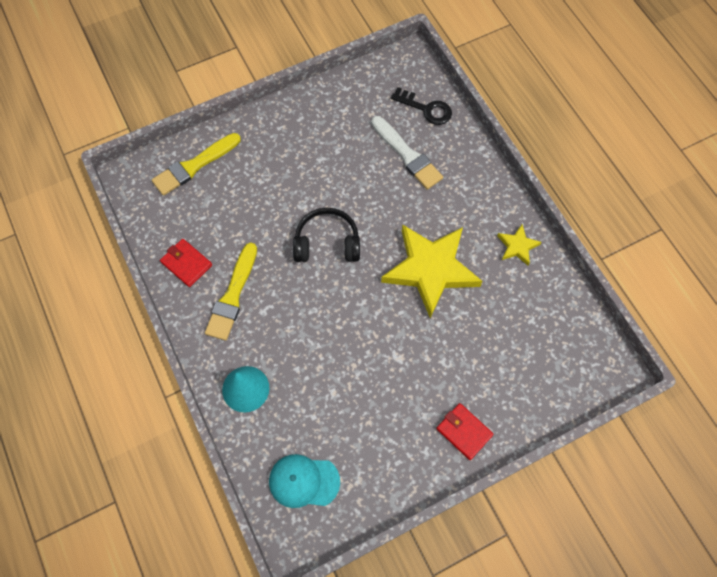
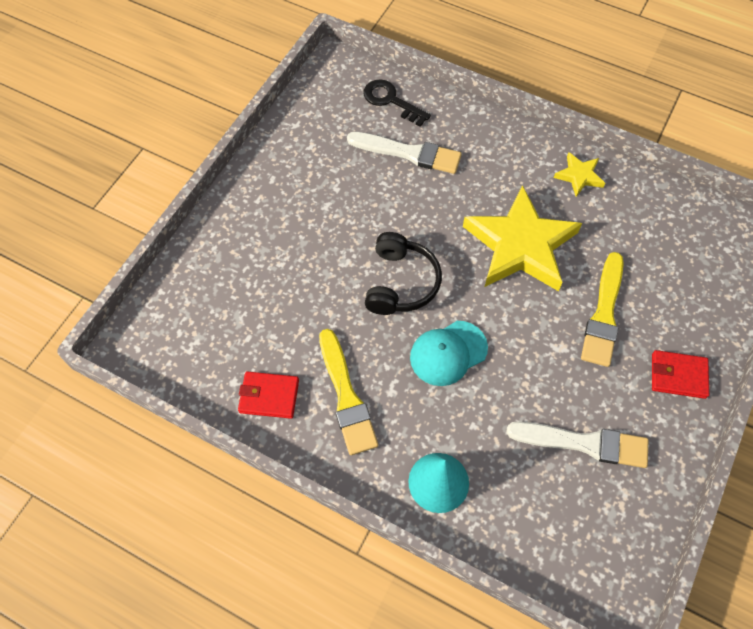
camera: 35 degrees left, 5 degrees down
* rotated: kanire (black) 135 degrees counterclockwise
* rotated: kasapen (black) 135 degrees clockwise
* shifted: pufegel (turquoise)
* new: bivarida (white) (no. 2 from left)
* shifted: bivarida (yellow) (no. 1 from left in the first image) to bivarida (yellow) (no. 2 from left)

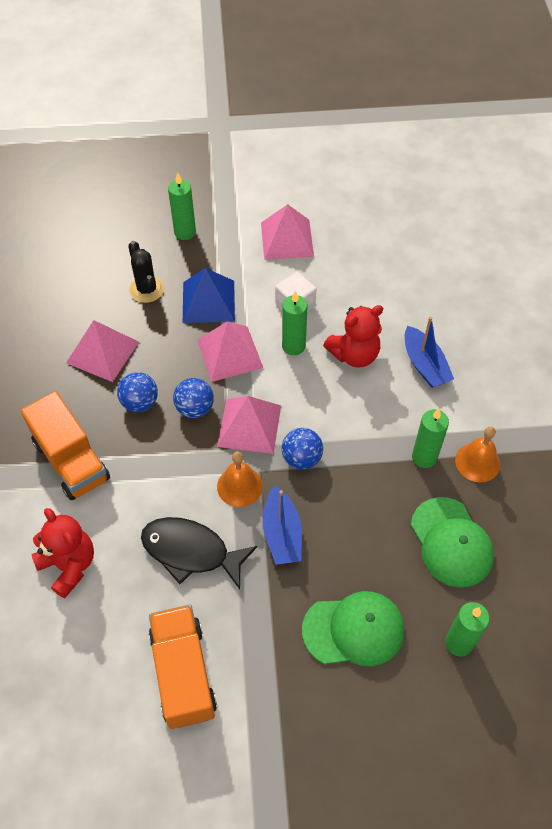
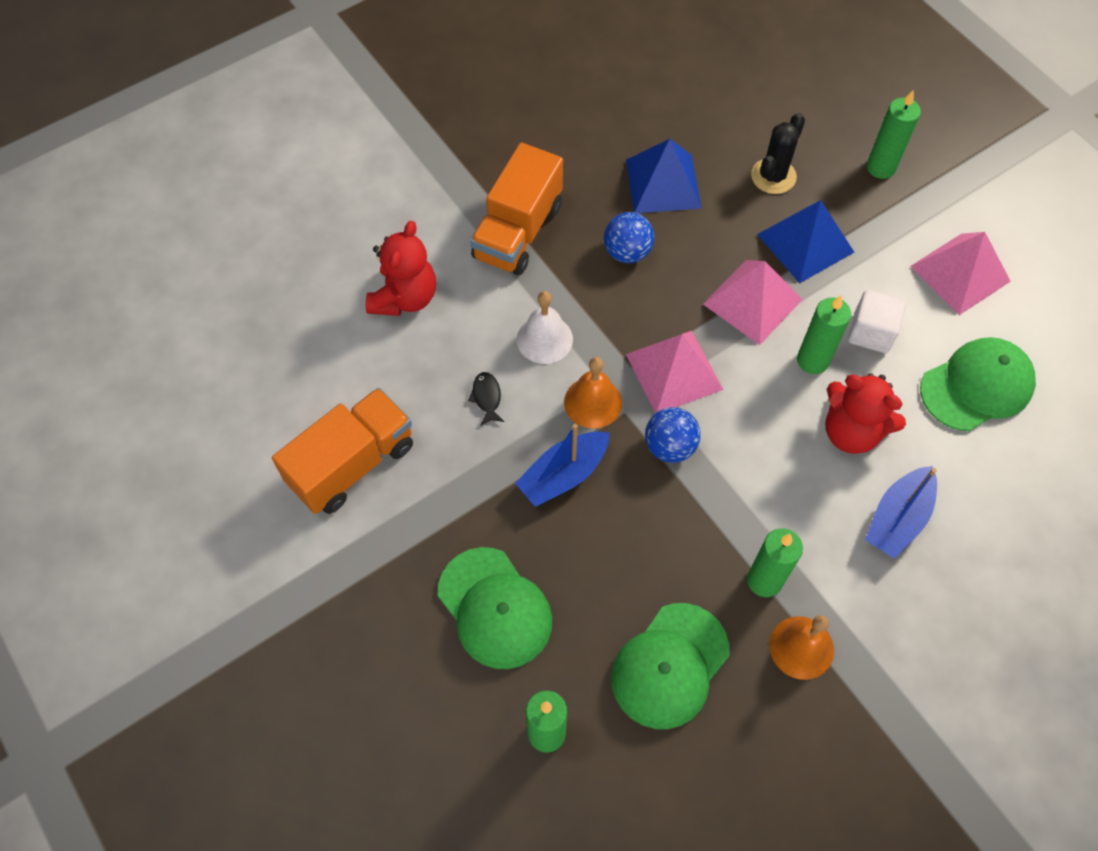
camera: 60 degrees right, 5 degrees up
* scaled: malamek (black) x0.42
* new: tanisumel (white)
* repainted: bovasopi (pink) (no. 1 from left) to bovasopi (blue) (no. 1 from left)
* new: pufegel (green) (no. 3 from left)
* gone: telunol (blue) (no. 2 from left)

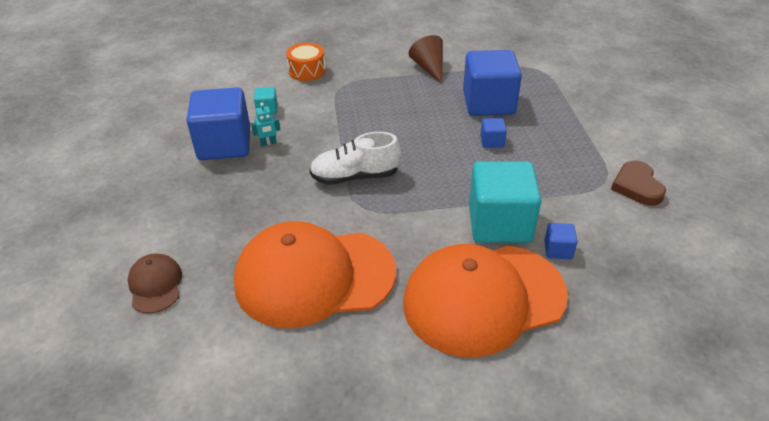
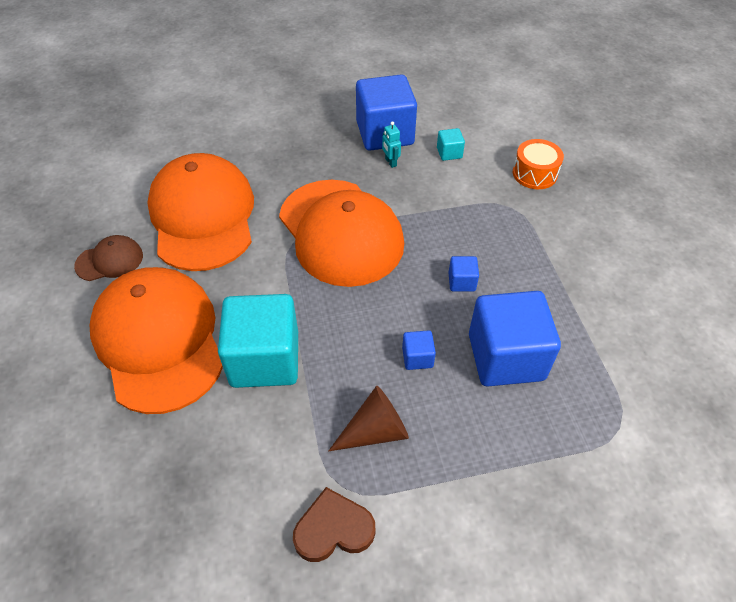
camera: 85 degrees right, 10 degrees up
* shifted: pufegel (brown)
* swapped: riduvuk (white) to pufegel (orange) (no. 3 from left)
* shifted: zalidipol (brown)
* shifted: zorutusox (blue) (no. 4 from left in the first image) to zorutusox (blue) (no. 3 from left)

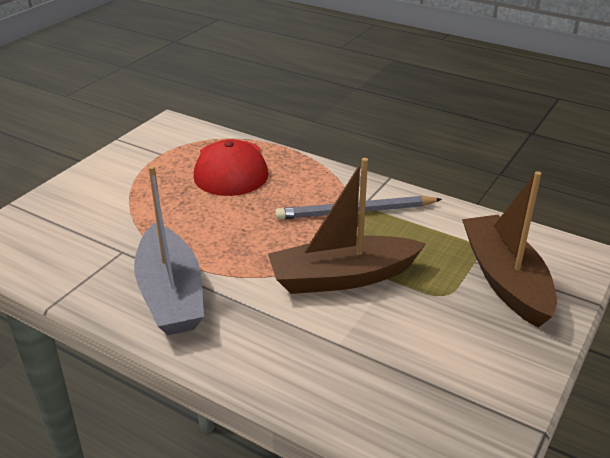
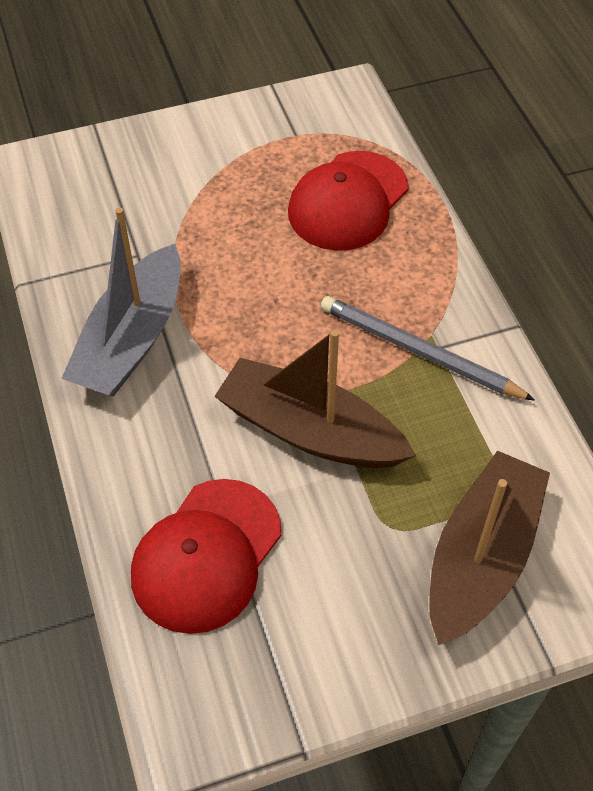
camera: 40 degrees right, 20 degrees up
* new: pufegel (red) (no. 1 from left)

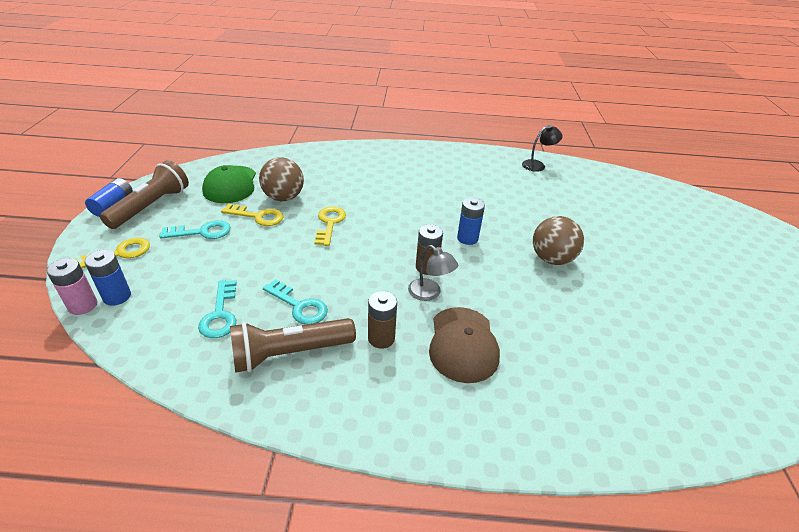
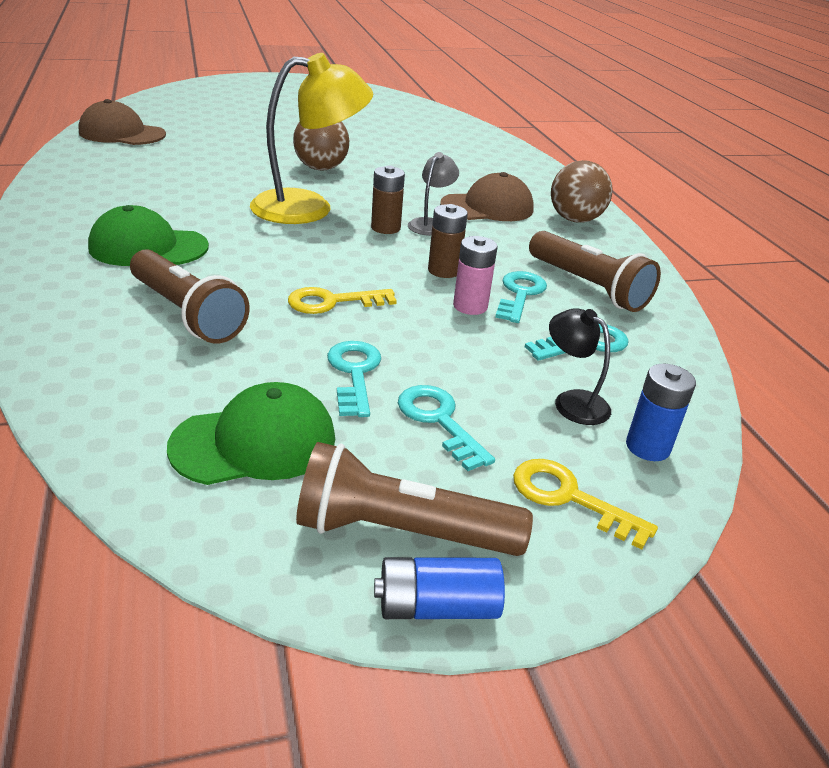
camera: 110 degrees left, 5 degrees down
* new: pufegel (brown) (no. 1 from left)
* new: pufegel (green) (no. 1 from left)
* new: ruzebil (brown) (no. 1 from left)
* swapped: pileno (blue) (no. 3 from left) to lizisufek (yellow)
* repainted: kanire (yellow) (no. 2 from left) to kanire (turquoise) (no. 1 from left)
* shifted: pileno (brown) (no. 1 from left in the first image) to pileno (brown) (no. 2 from left)
* shifted: pileno (pink)
* shifted: lizisufek (black)
* shifted: telunol (brown) (no. 1 from left in the first image) to telunol (brown) (no. 2 from left)

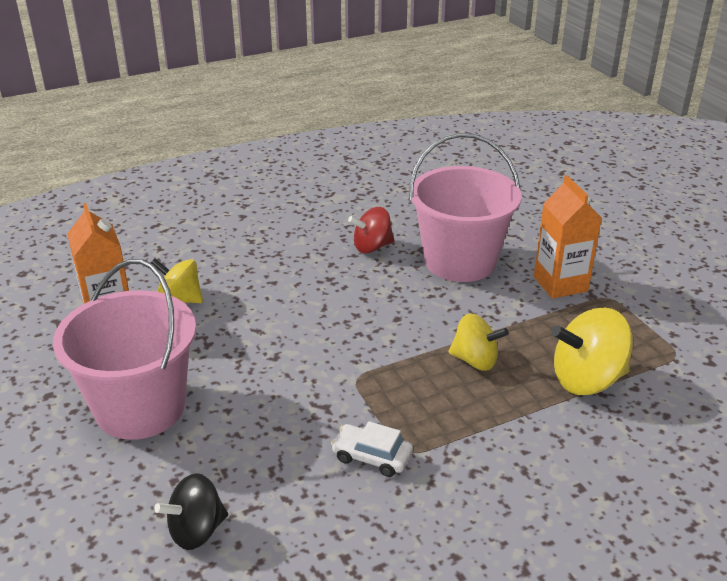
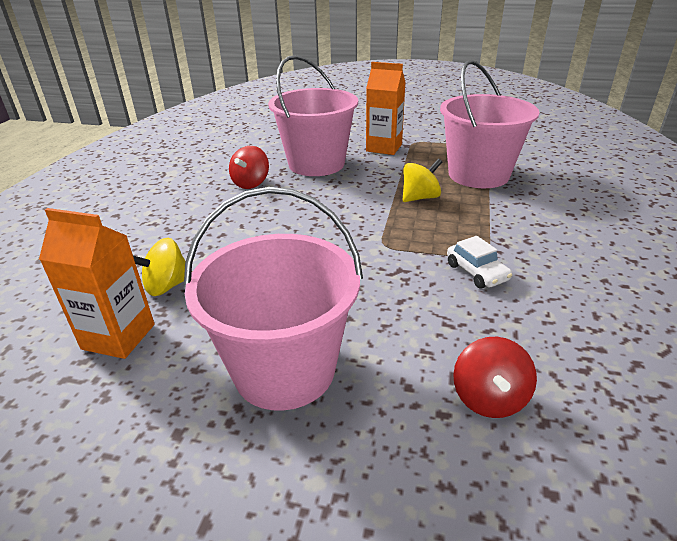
camera: 50 degrees left, 0 degrees up
* swapped: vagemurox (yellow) (no. 3 from left) to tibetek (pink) (no. 3 from left)
* rotated: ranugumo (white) 90 degrees counterclockwise
* repainted: vagemurox (black) to vagemurox (red) (no. 2 from left)

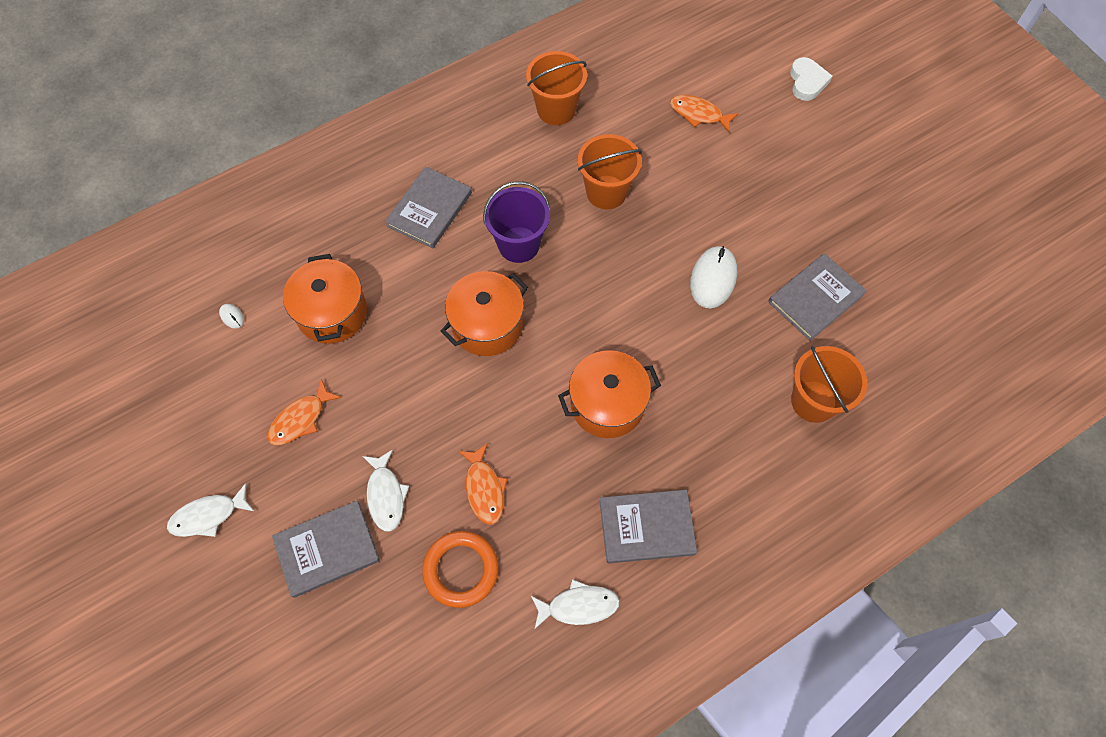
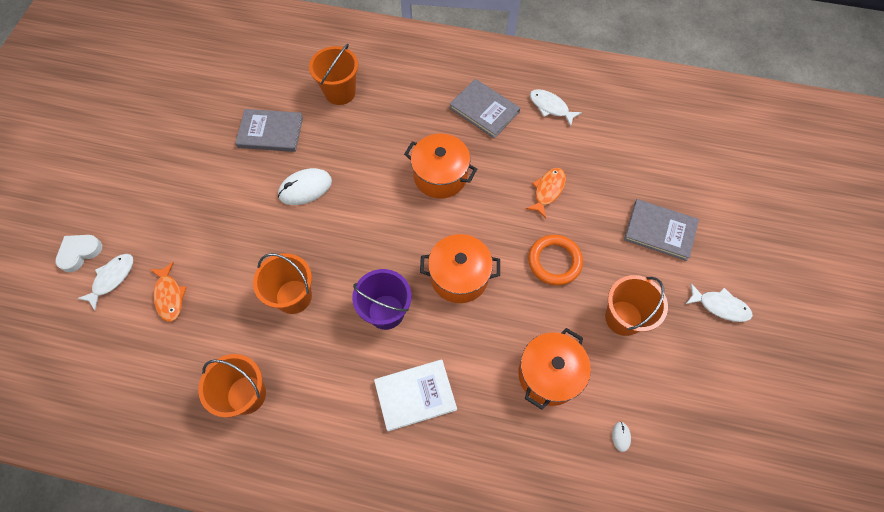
camera: 135 degrees left, 0 degrees up
* shifted: malamek (white) (no. 2 from left in the first image) to malamek (white) (no. 1 from left)
* repainted: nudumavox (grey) (no. 2 from left) to nudumavox (white)
* shifted: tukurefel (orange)
* swapped: malamek (orange) (no. 1 from left) to tibetek (orange) (no. 4 from left)

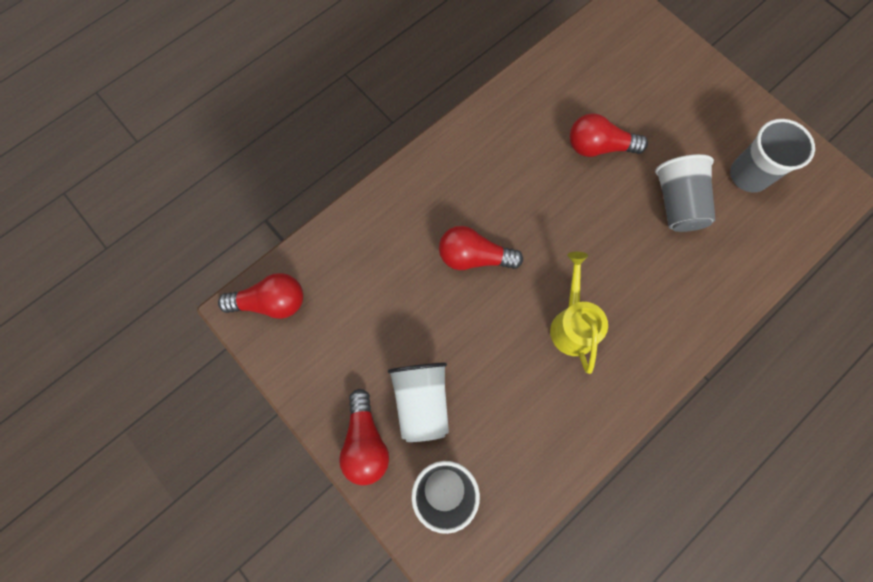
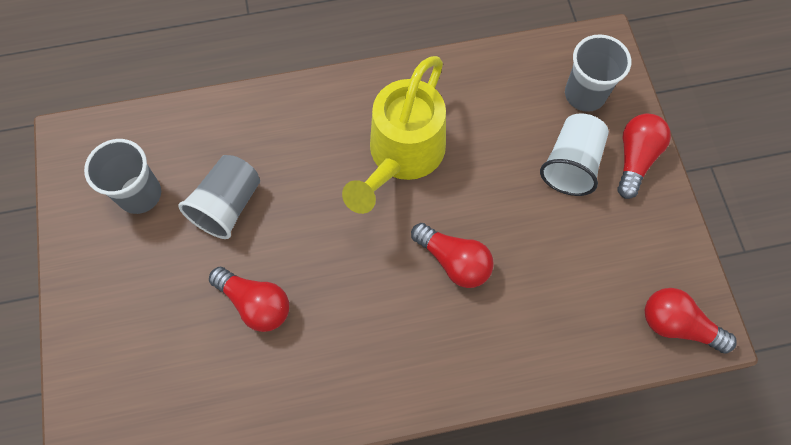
camera: 150 degrees left, 5 degrees down
* scaled: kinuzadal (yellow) x1.61

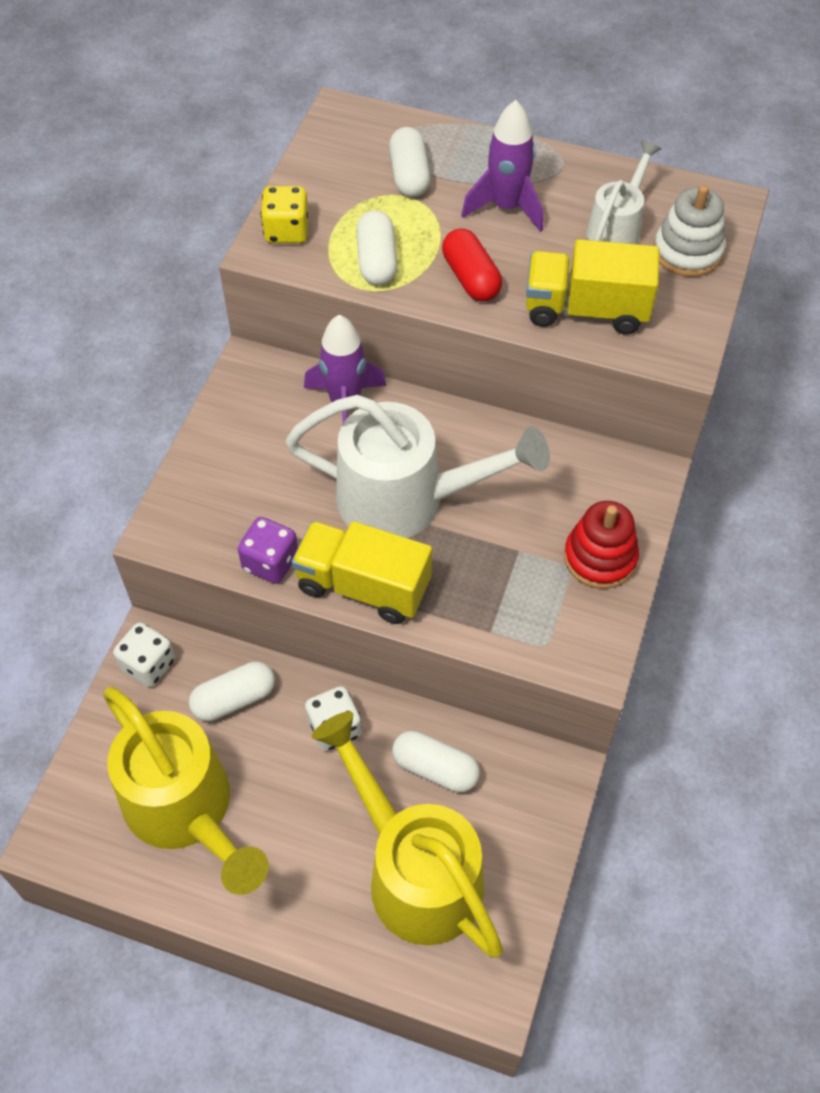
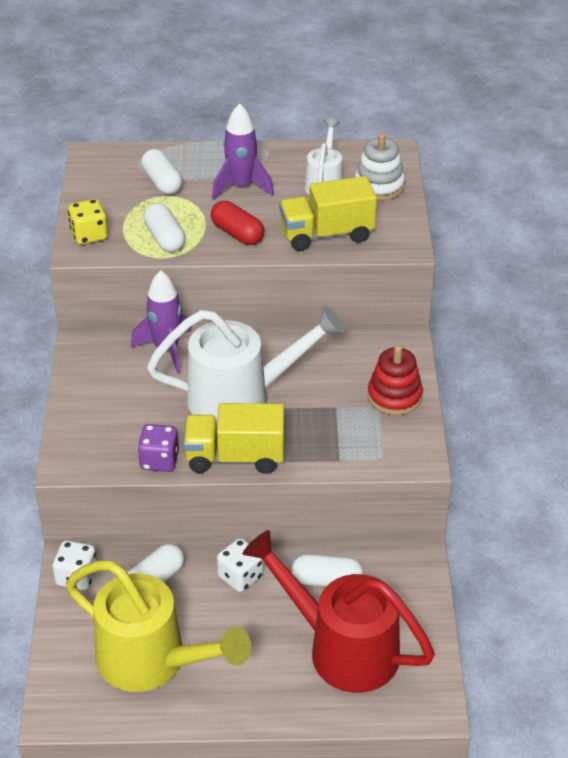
camera: 20 degrees left, 15 degrees down
* repainted: kinuzadal (yellow) (no. 2 from left) to kinuzadal (red)

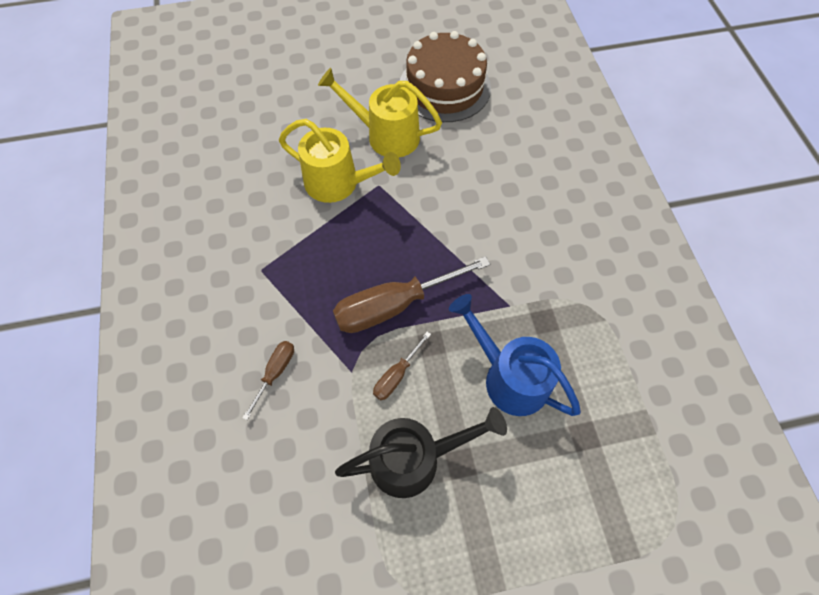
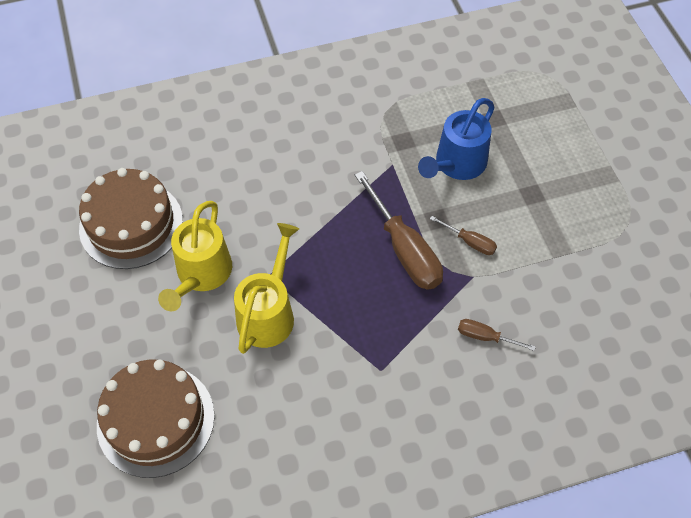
camera: 95 degrees left, 5 degrees down
* new: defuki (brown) (no. 2 from left)
* gone: kinuzadal (black)

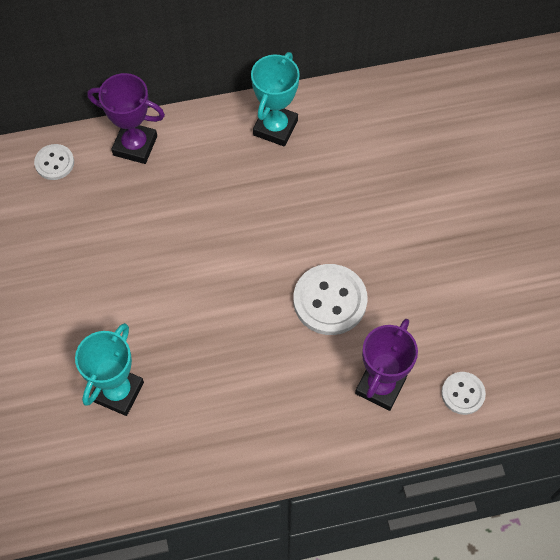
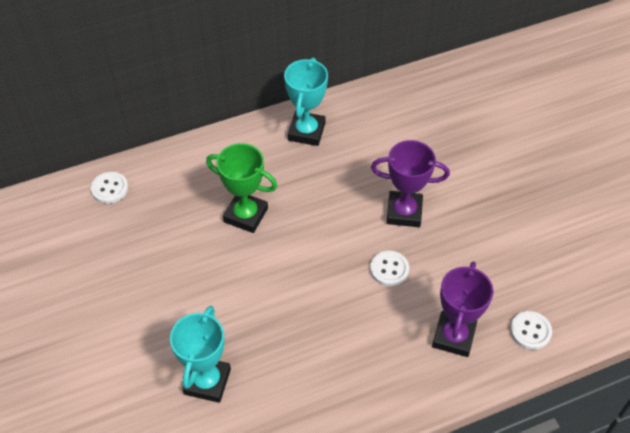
camera: 10 degrees left, 10 degrees down
* new: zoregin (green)
* scaled: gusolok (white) (no. 2 from left) x0.56
* shifted: zoregin (purple) (no. 1 from left)

